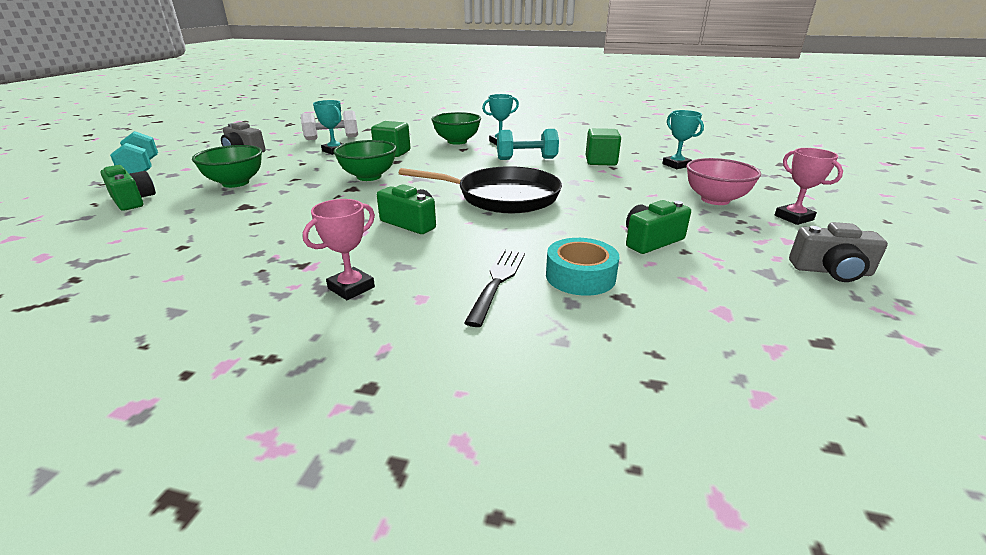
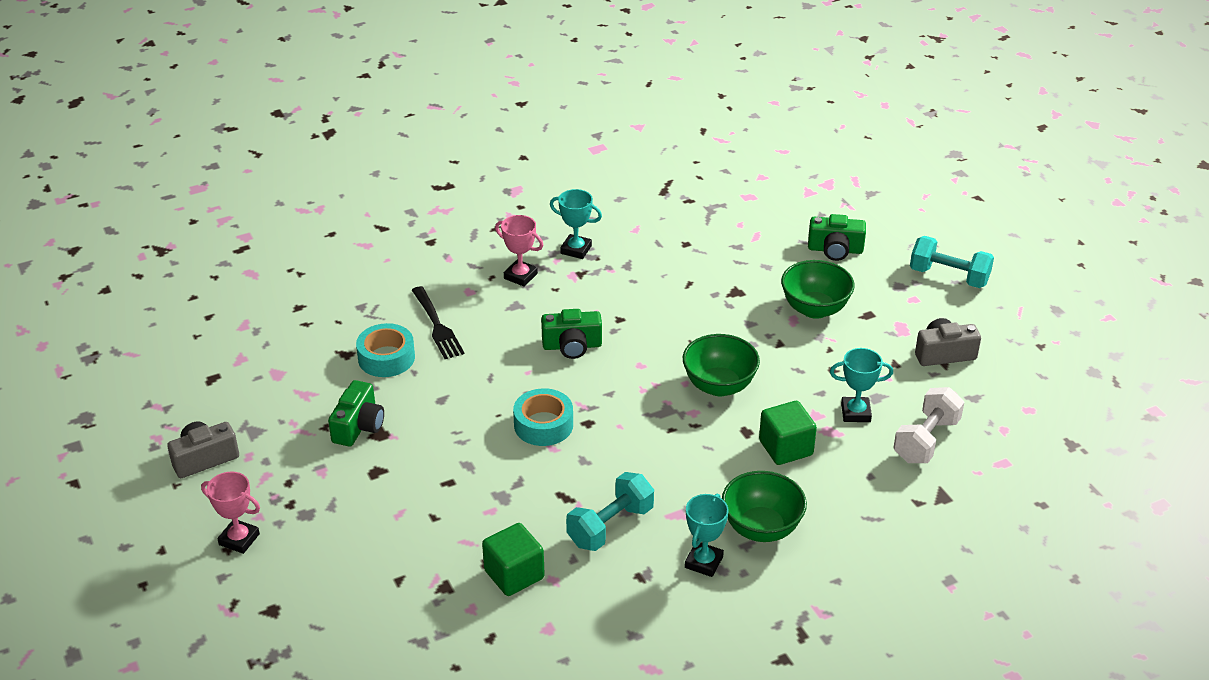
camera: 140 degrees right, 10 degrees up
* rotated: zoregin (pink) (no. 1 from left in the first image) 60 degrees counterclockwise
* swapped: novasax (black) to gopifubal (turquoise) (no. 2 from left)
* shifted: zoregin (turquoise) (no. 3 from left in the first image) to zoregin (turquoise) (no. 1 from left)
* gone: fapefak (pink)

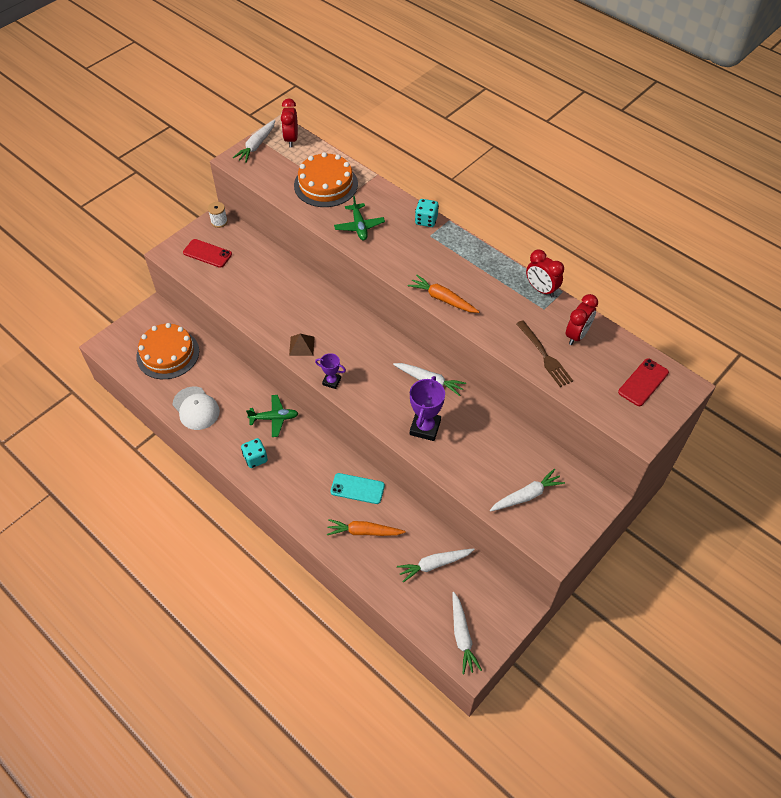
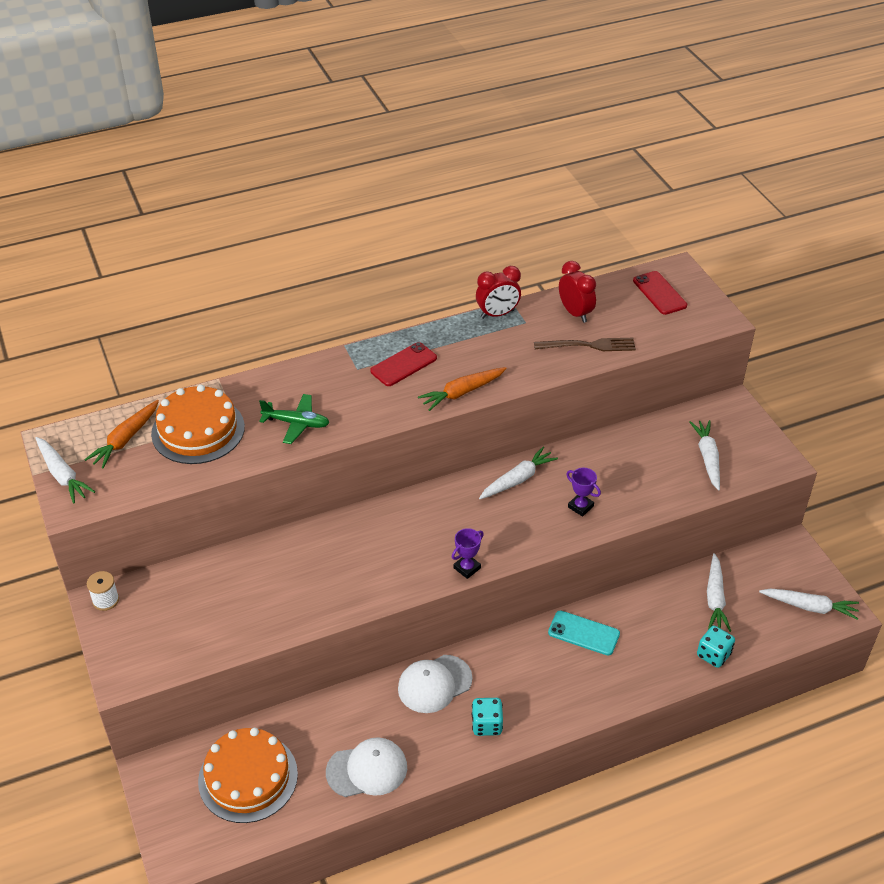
camera: 65 degrees left, 10 degrees down
* shifted: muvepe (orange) (no. 1 from left)
* shifted: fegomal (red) (no. 1 from left)
* swapped: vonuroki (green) (no. 1 from left) to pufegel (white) (no. 2 from left)
* rotated: fegomal (turquoise) 75 degrees clockwise
* scaled: zoregin (purple) (no. 2 from left) x0.59
* shifted: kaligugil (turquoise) (no. 2 from left)
* gone: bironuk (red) (no. 1 from left)
* gone: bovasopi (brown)

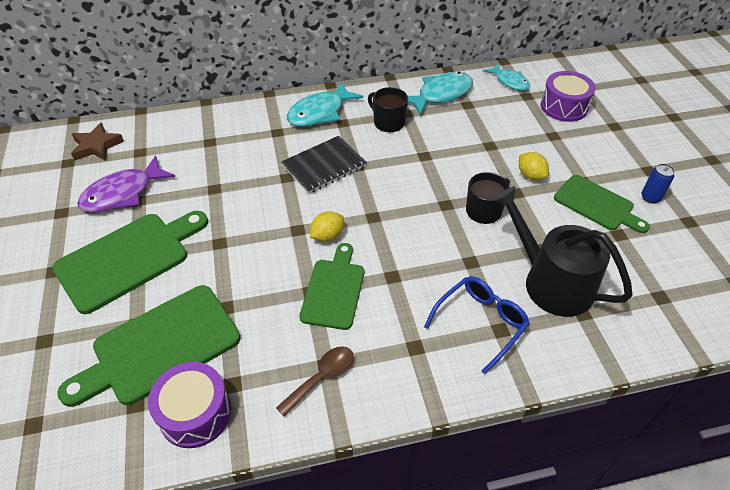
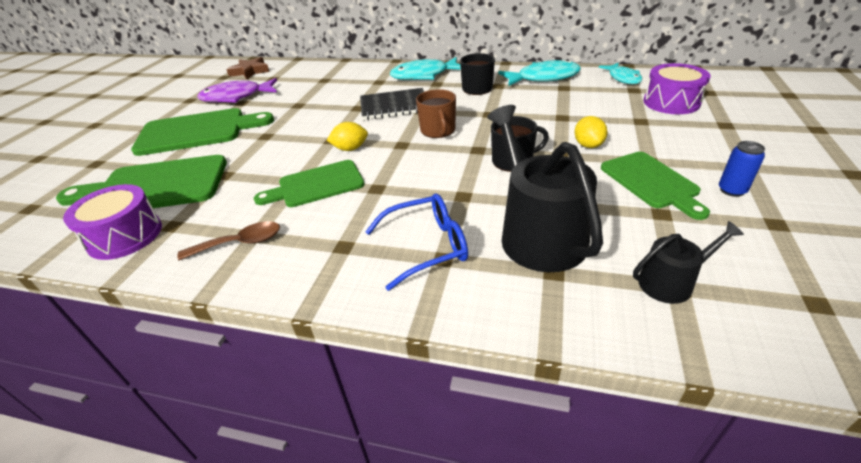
camera: 30 degrees right, 10 degrees down
* rotated: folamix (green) (no. 3 from left) 150 degrees counterclockwise
* new: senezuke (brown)
* new: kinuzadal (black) (no. 2 from left)

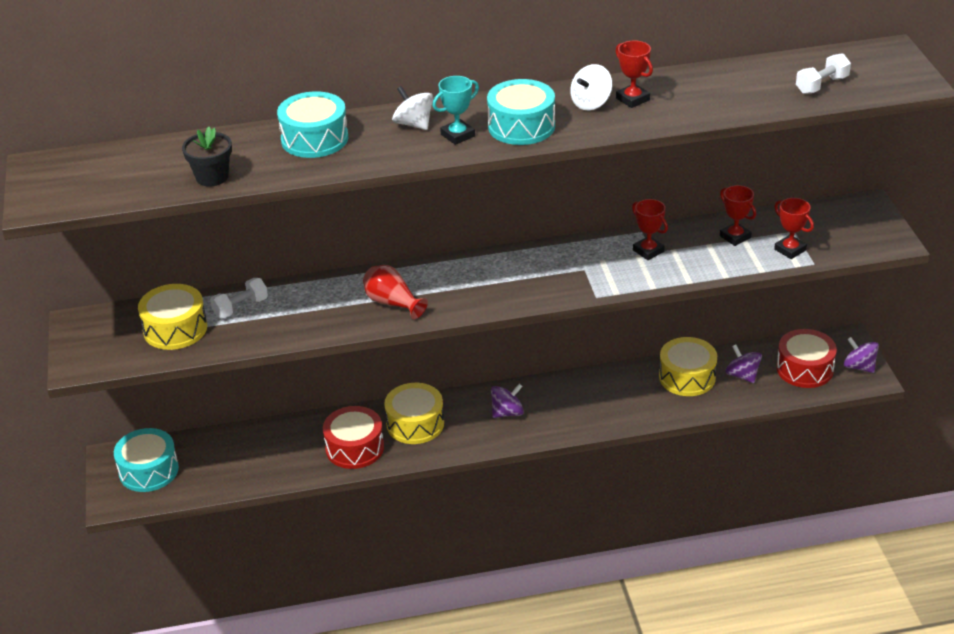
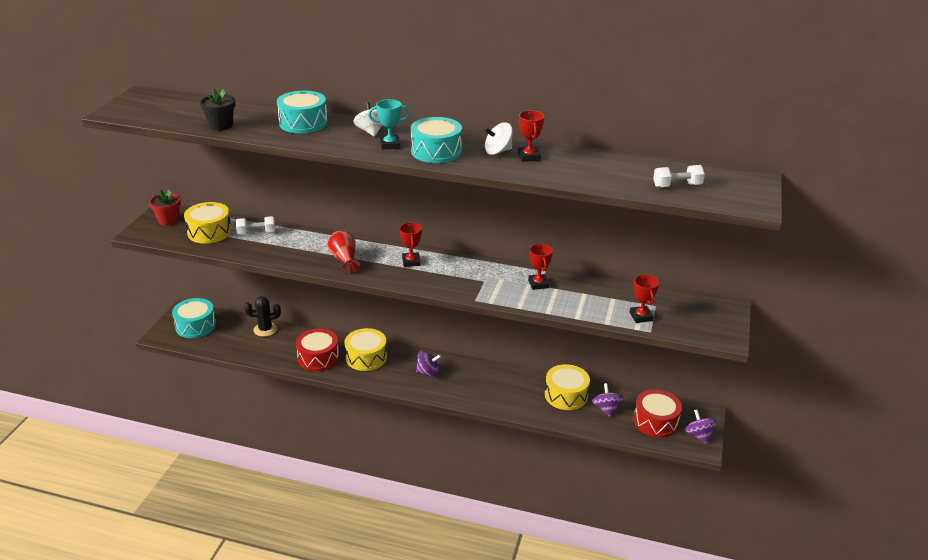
camera: 25 degrees right, 5 degrees down
* new: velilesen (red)
* new: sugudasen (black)
* shifted: zoregin (red) (no. 3 from left in the first image) to zoregin (red) (no. 1 from left)

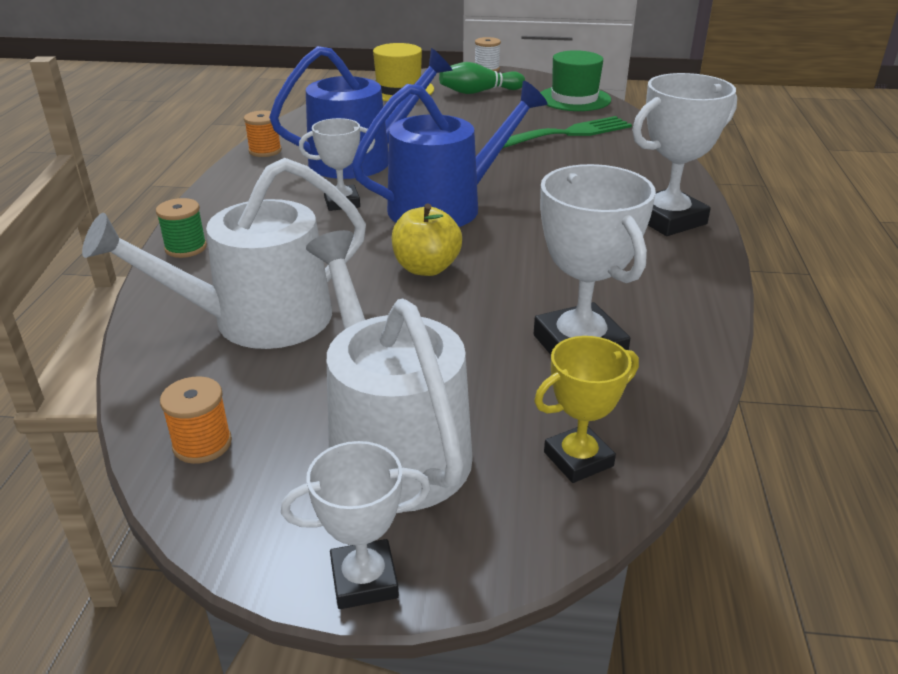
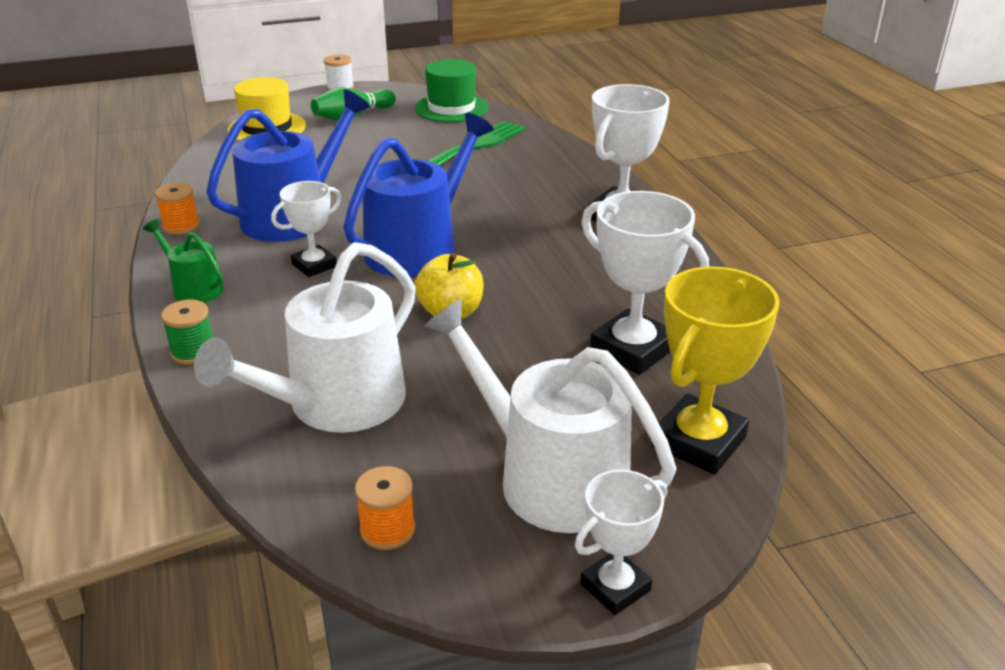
camera: 25 degrees left, 0 degrees up
* new: kinuzadal (green)
* scaled: zoregin (yellow) x1.64

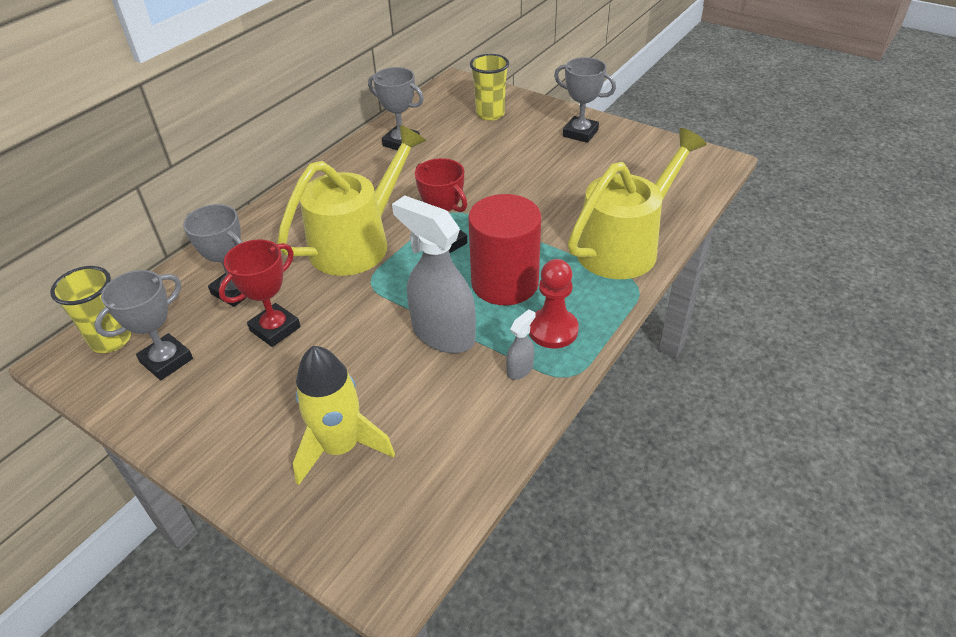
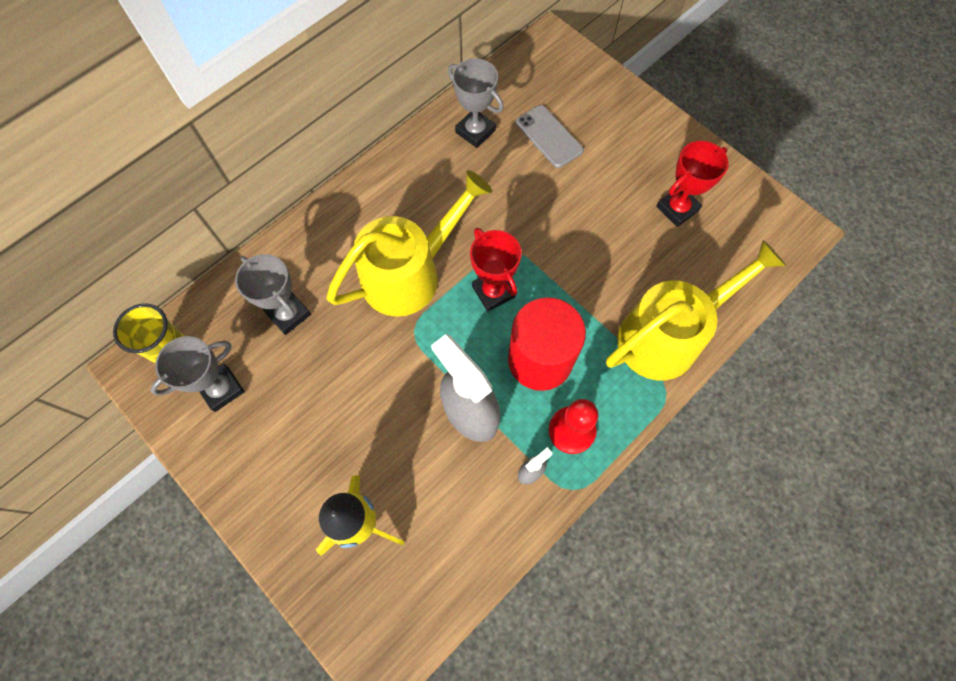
camera: 10 degrees right, 25 degrees up
* new: fegomal (grey)
* shifted: zoregin (red) (no. 1 from left in the first image) to zoregin (red) (no. 2 from left)
* gone: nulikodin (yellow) (no. 2 from left)
* gone: zoregin (grey) (no. 4 from left)

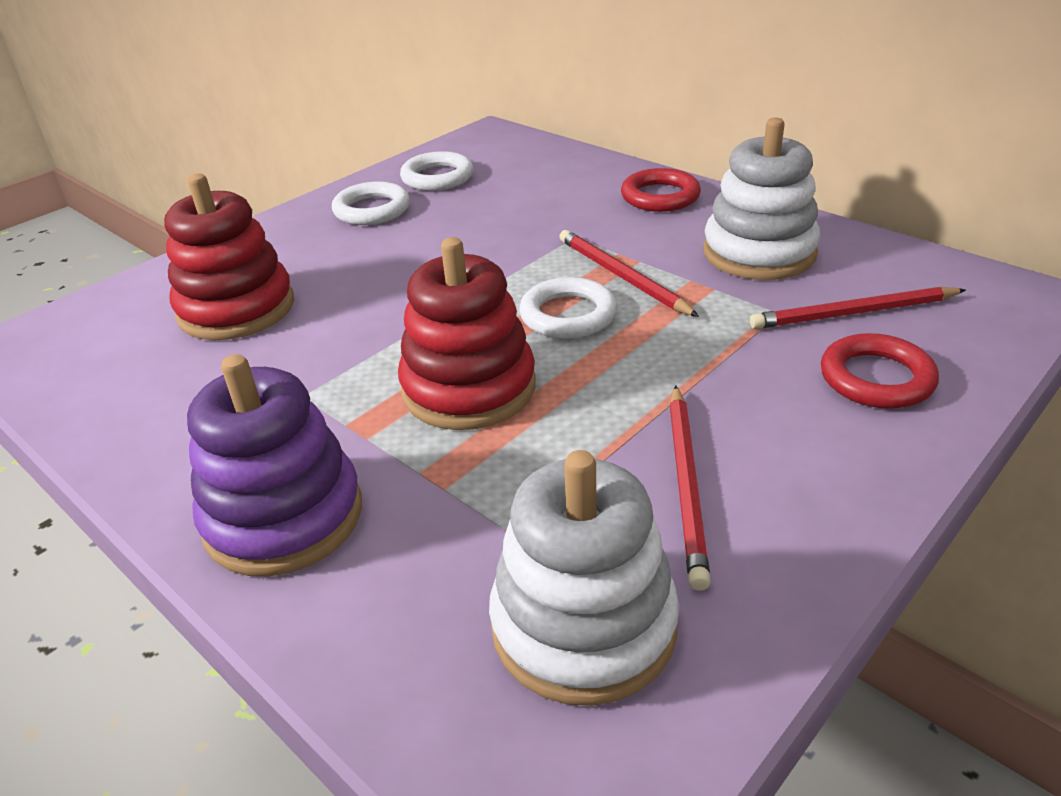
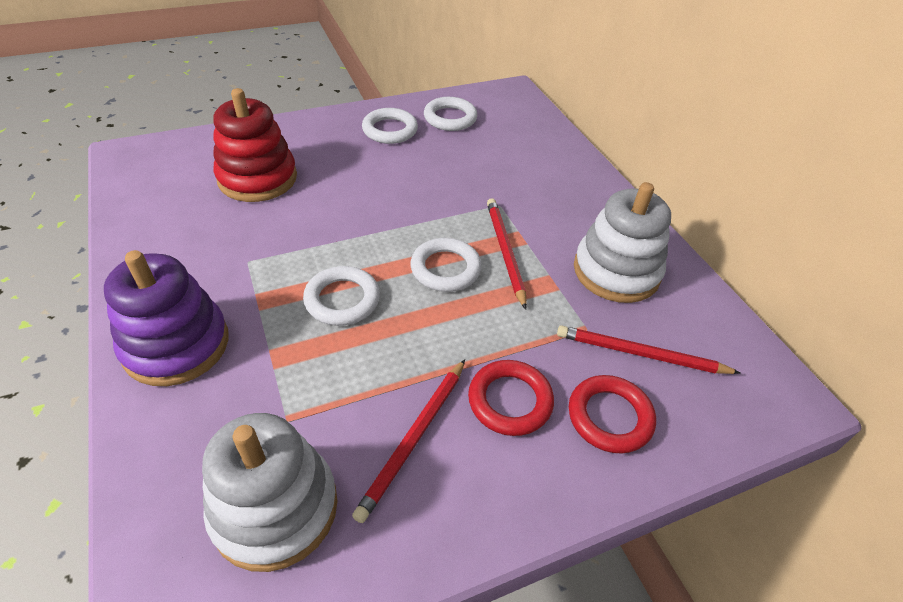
camera: 20 degrees right, 10 degrees up
* swapped: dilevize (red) (no. 2 from left) to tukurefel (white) (no. 1 from left)
* shifted: tukurefel (red) (no. 1 from left)

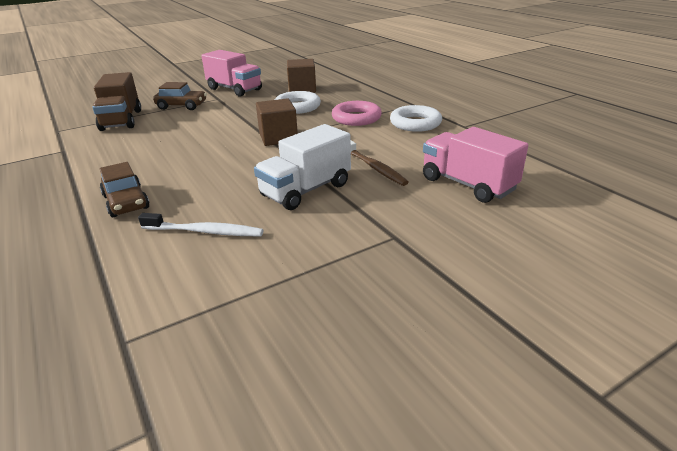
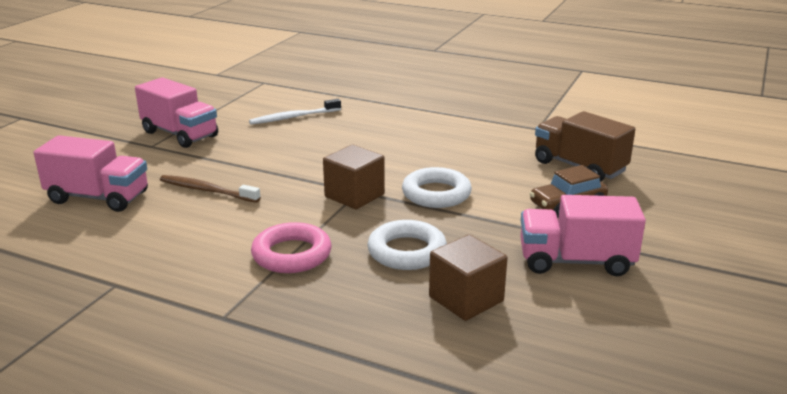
camera: 145 degrees right, 5 degrees down
* new: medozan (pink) (no. 2 from left)
* shifted: tukurefel (white) (no. 2 from left)
* gone: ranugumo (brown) (no. 1 from left)
* gone: medozan (white)

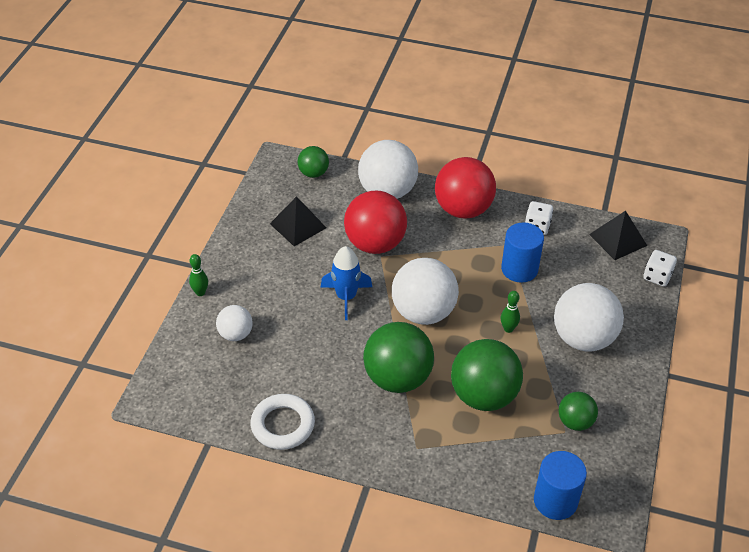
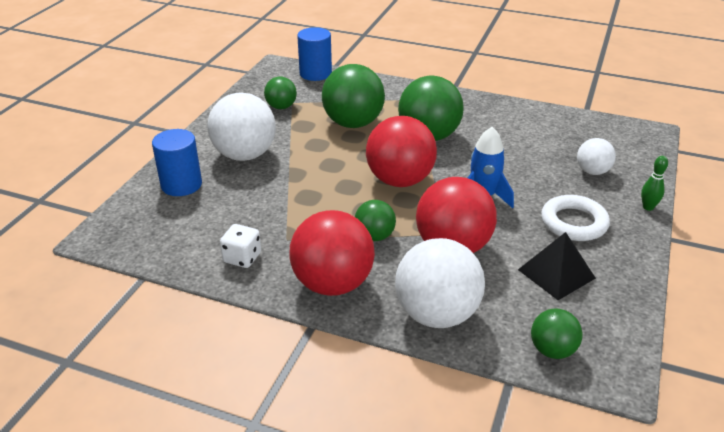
camera: 175 degrees left, 10 degrees down
* shifted: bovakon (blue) (no. 1 from left)
* new: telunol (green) (no. 3 from left)
* repainted: telunol (white) (no. 3 from left) to telunol (red) (no. 2 from left)
* shifted: tukurefel (white)
* gone: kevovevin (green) (no. 2 from left)
* gone: bovasopi (black) (no. 2 from left)
* gone: kaligugil (white) (no. 2 from left)

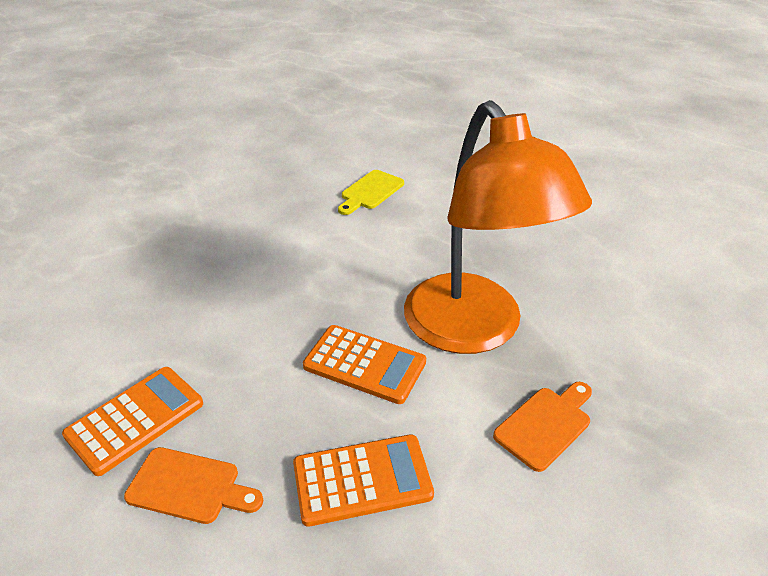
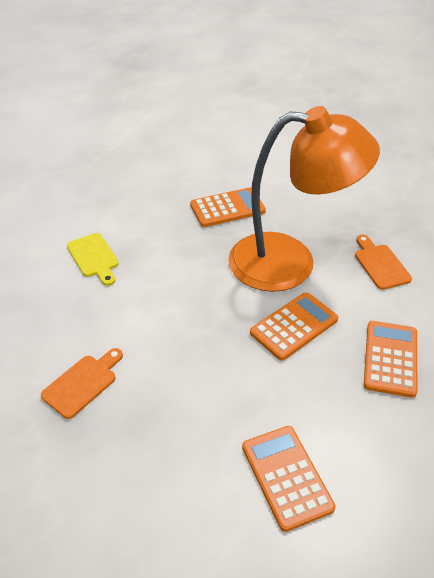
camera: 65 degrees left, 5 degrees up
* shifted: folamix (orange) (no. 1 from left)
* new: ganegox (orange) (no. 1 from left)

